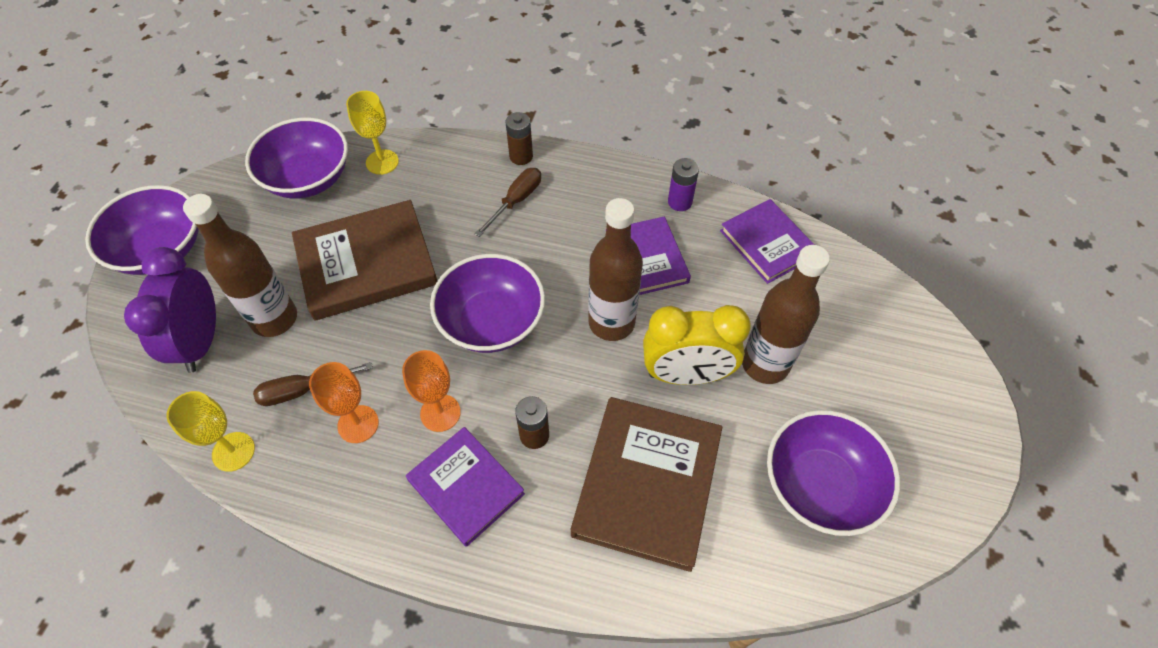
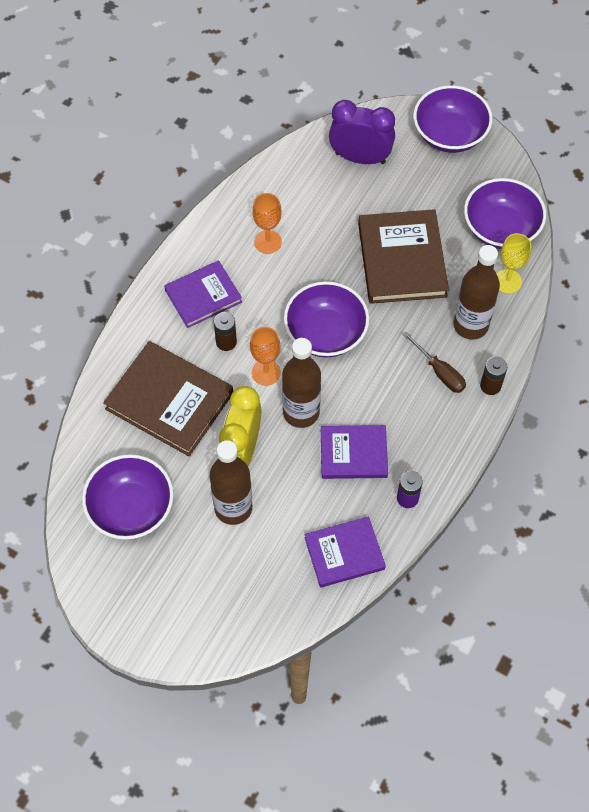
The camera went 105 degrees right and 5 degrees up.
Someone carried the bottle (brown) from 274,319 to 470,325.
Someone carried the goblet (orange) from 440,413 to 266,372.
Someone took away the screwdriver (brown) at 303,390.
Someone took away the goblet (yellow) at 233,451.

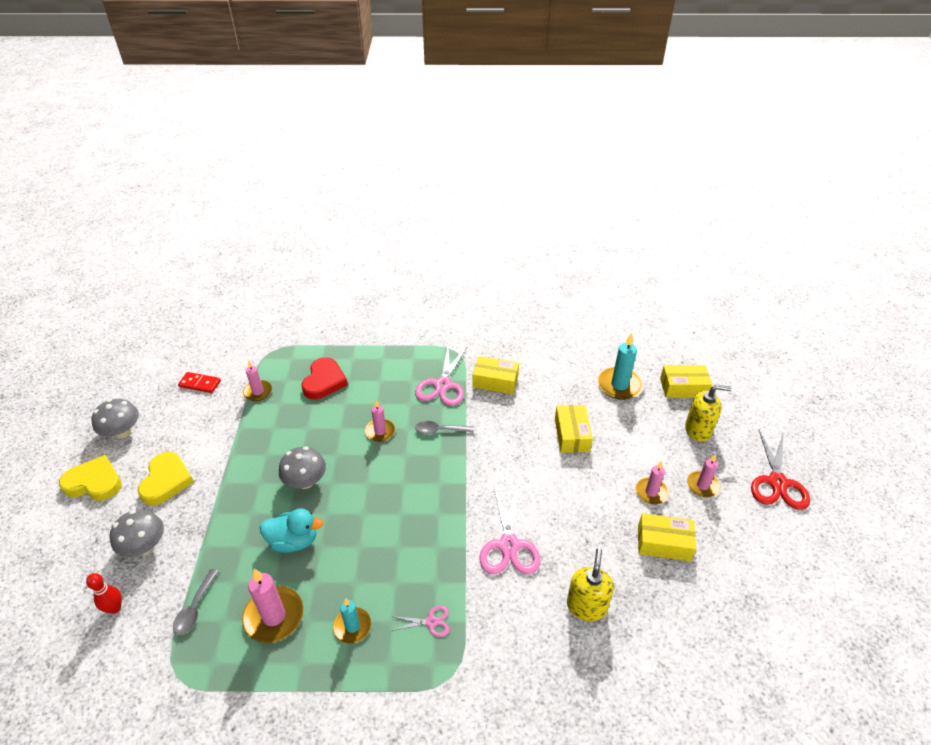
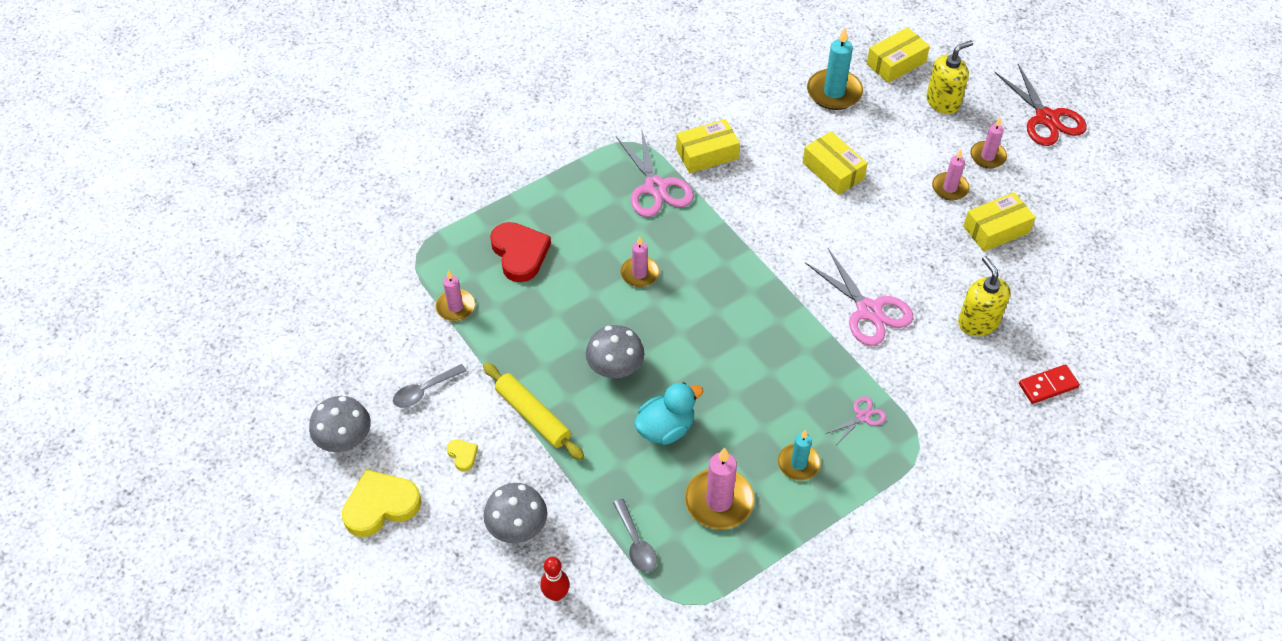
The camera went 35 degrees left and 10 degrees up.
Someone carried the domino (red) from 200,384 to 1048,386.
Someone carried the spoon (grey) from 440,430 to 424,391.
Someone scaled the heart (yellow) at 166,481 by 0.46.
Someone put down the rolling pin (yellow) at 533,416.

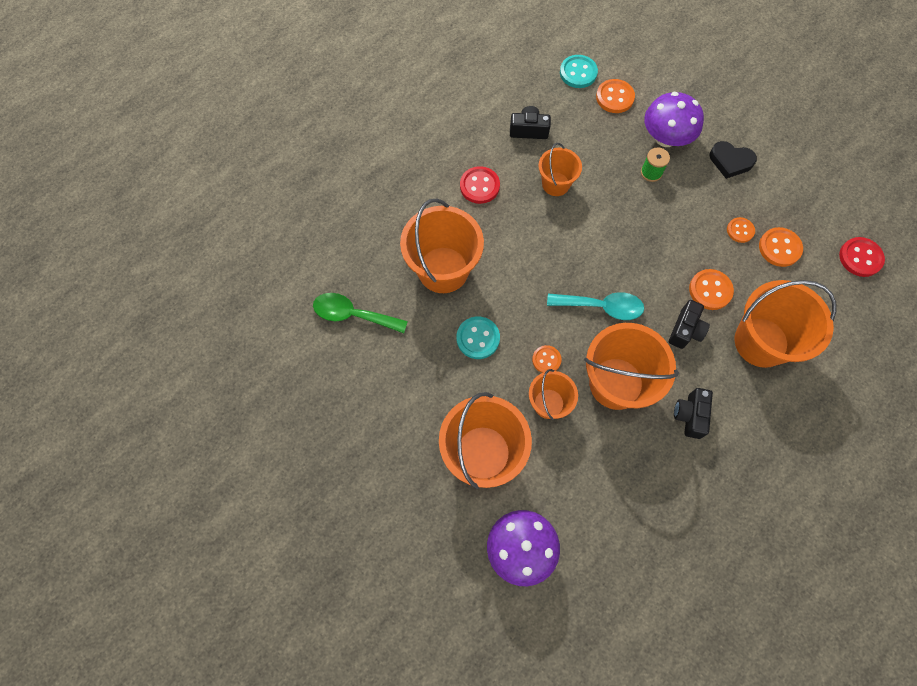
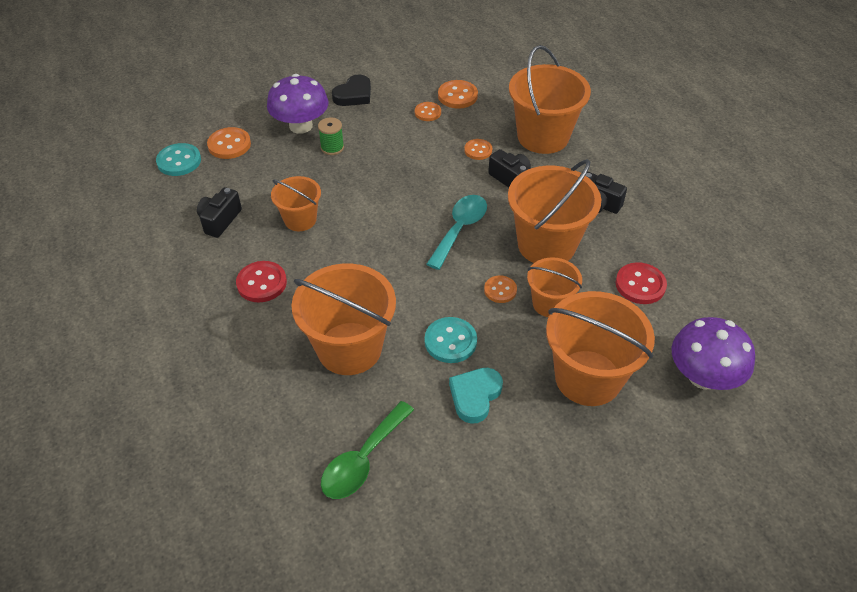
The camera went 70 degrees left and 20 degrees down.
Someone carried the button (red) from 860,258 to 640,285.
Someone scaled the button (orange) at 710,290 by 0.66.
Someone put down the heart (turquoise) at 475,396.

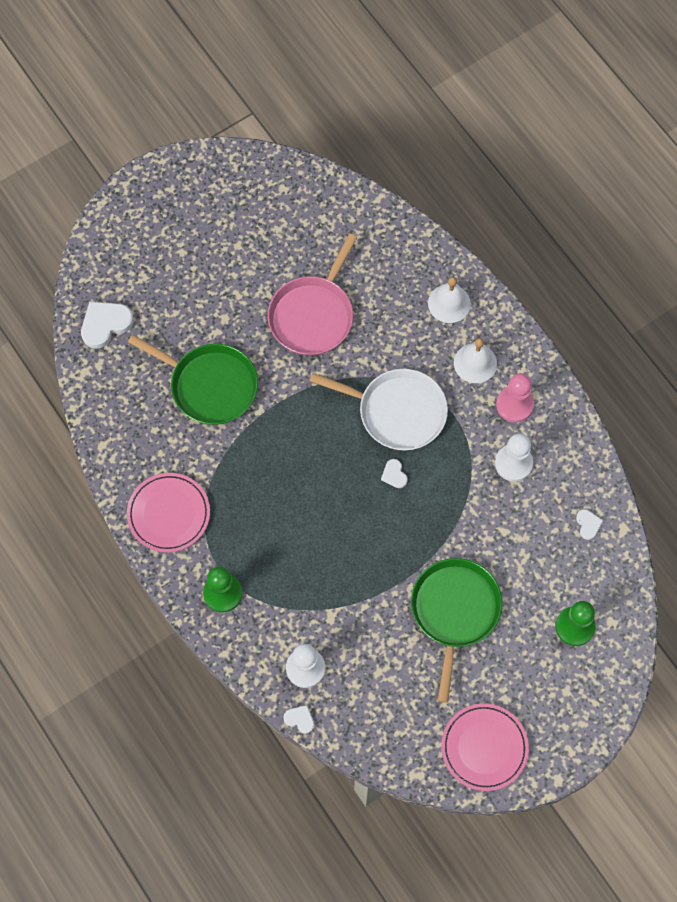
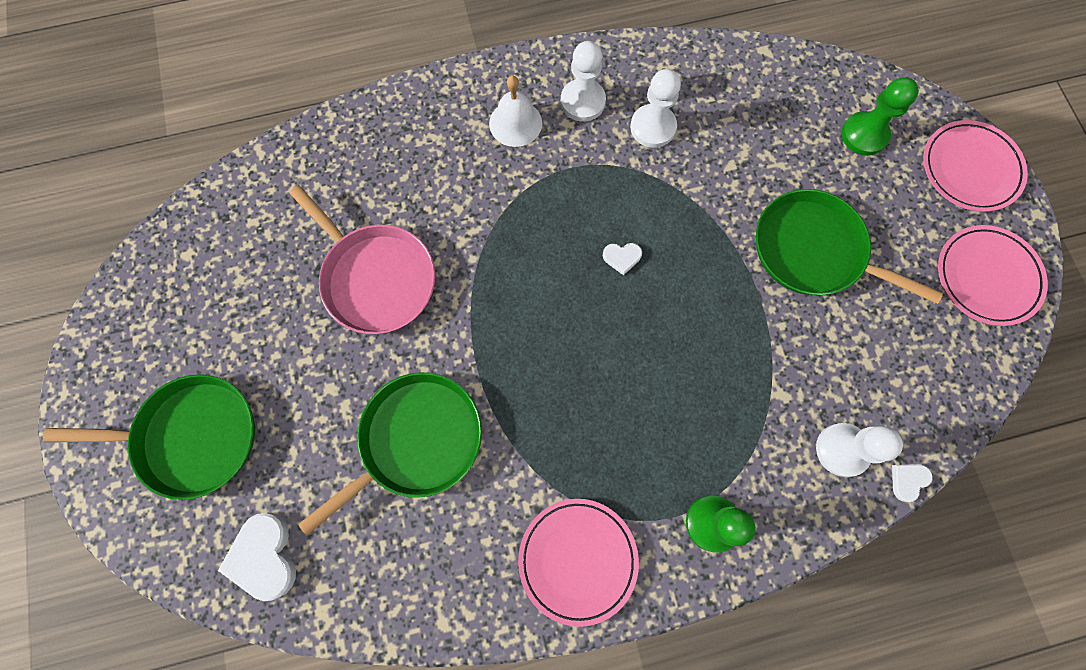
The camera went 70 degrees left and 5 degrees up.
Someone took away the bell (white) at 449,303.
Someone took away the pan (white) at 397,411.
Someone repainted the pawn (pink) at 514,405, which became the pawn (white) at 582,102.
Someone took away the heart (white) at 588,524.
Someone put down the plate (pink) at 970,169.
Someone put down the pan (green) at 191,437.

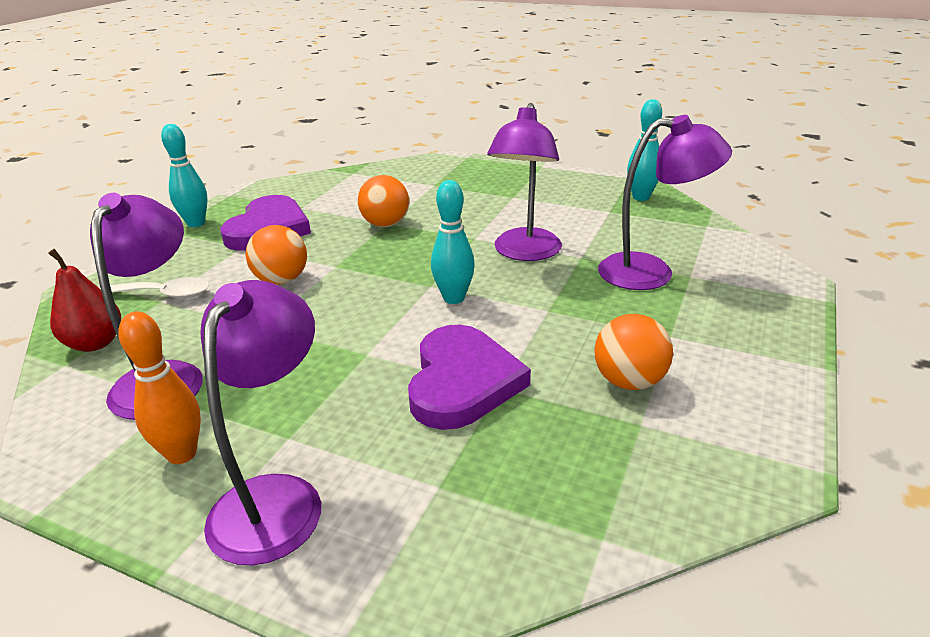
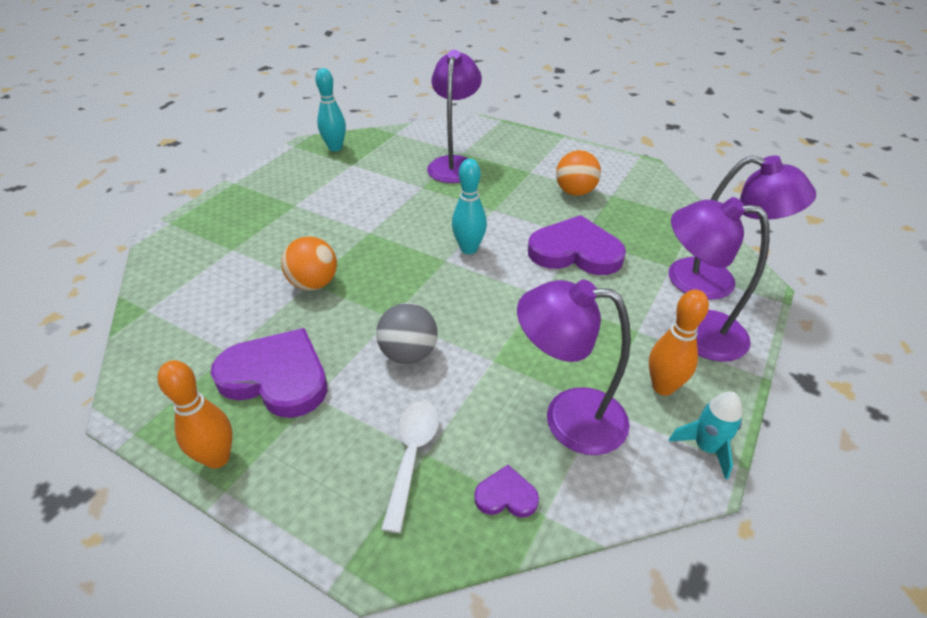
The camera went 85 degrees left and 10 degrees up.
Someone carried the lamp (purple) from 525,253 to 716,282.
Someone repainted the bowling pin (turquoise) at 196,223, which became the bowling pin (orange) at 217,458.
Someone repainted the ball (orange) at 281,280, which became the ball (grey) at 409,354.
Someone swapped the pear (red) at 95,343 for the heart (purple) at 506,496.
Someone put down the rocket (turquoise) at 705,447.

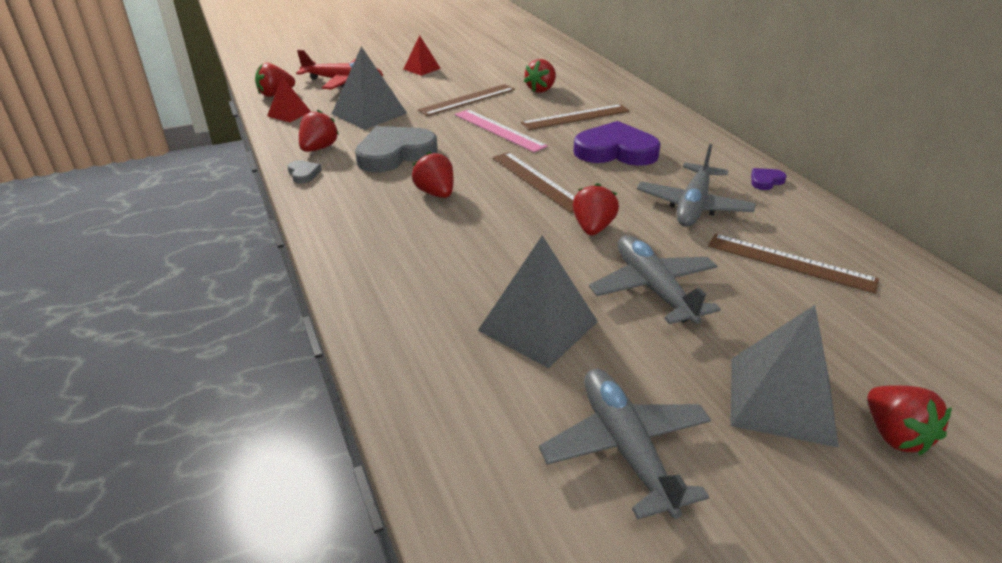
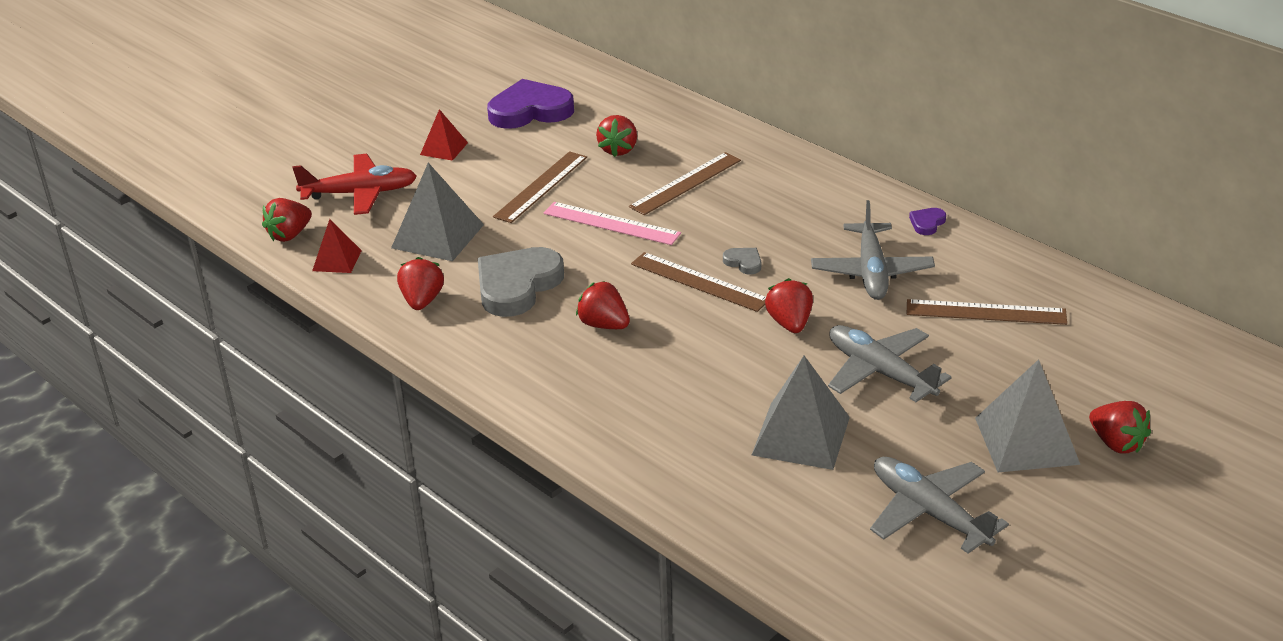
The camera went 20 degrees left and 0 degrees up.
Someone carried the heart (purple) from 615,151 to 530,111.
Someone carried the heart (grey) from 303,174 to 743,262.

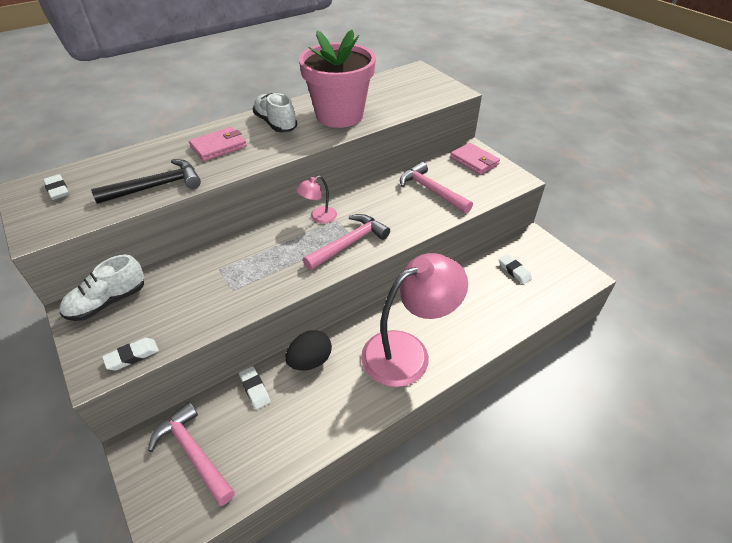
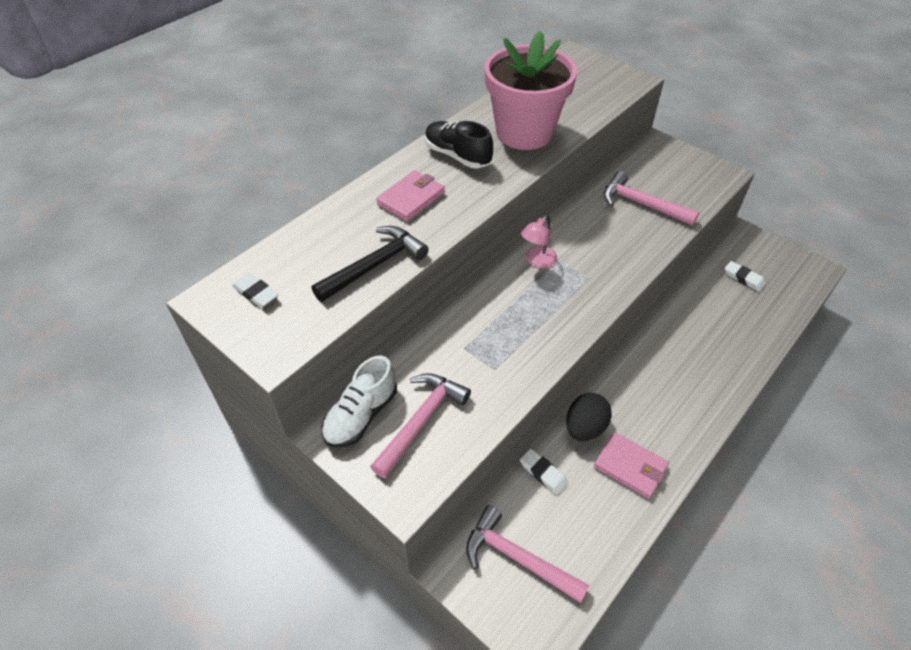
The camera went 15 degrees left and 5 degrees up.
Someone repainted the shoe (white) at 275,123, which became the shoe (black) at 457,156.
Someone carried the wallet (pink) from 474,161 to 630,467.
Someone carried the hammer (pink) from 349,243 to 421,420.
Someone took away the lamp (pink) at 407,351.
Someone took away the eraser (white) at 132,356.

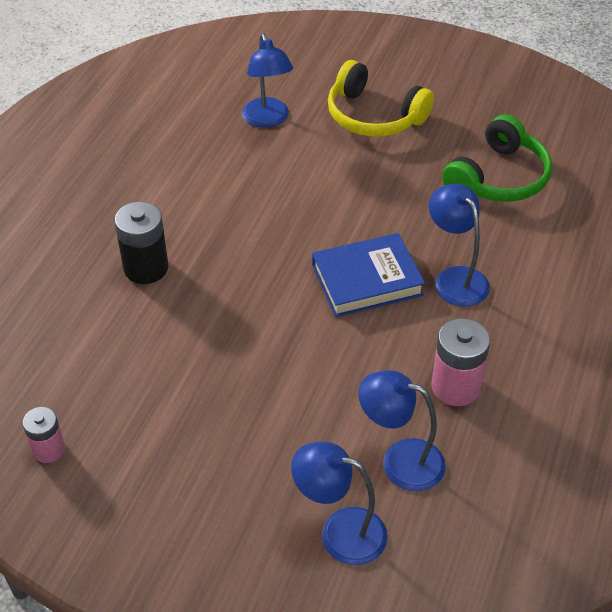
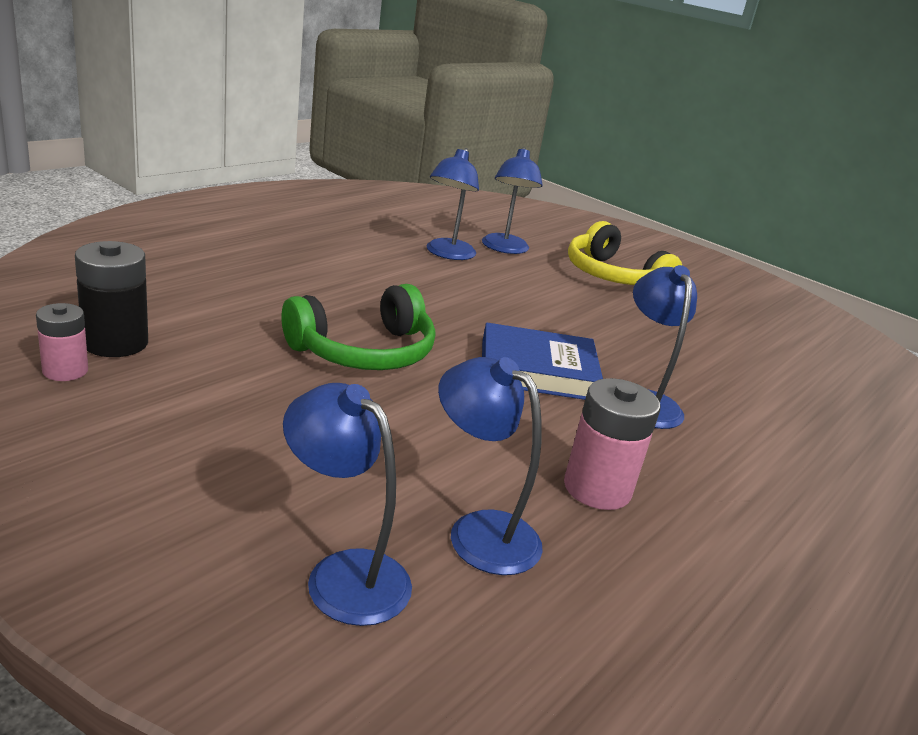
The camera went 15 degrees right and 20 degrees down.
Someone carried the headphones (green) from 498,178 to 364,351.
Someone carried the battery (black) from 146,268 to 115,343.
Someone put down the lamp (blue) at 447,254.

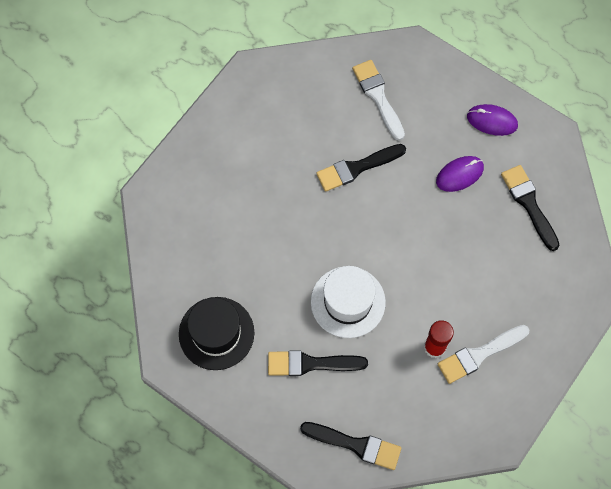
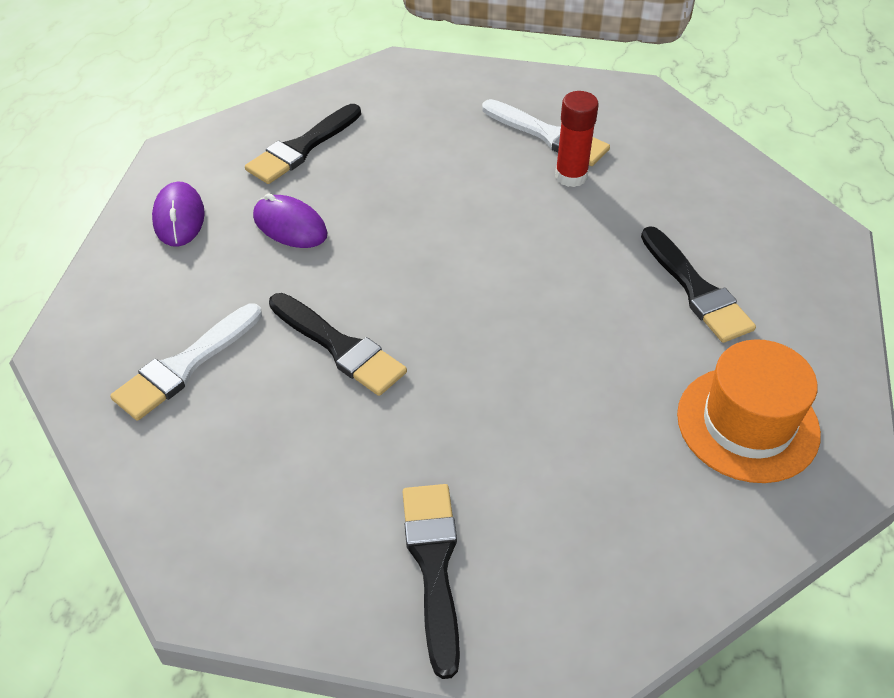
The camera went 115 degrees left and 20 degrees down.
Someone took away the hat (white) at 348,302.
Someone repainted the hat (black) at 216,333, which became the hat (orange) at 747,424.
Someone carried the brush (black) from 355,445 to 434,565.

